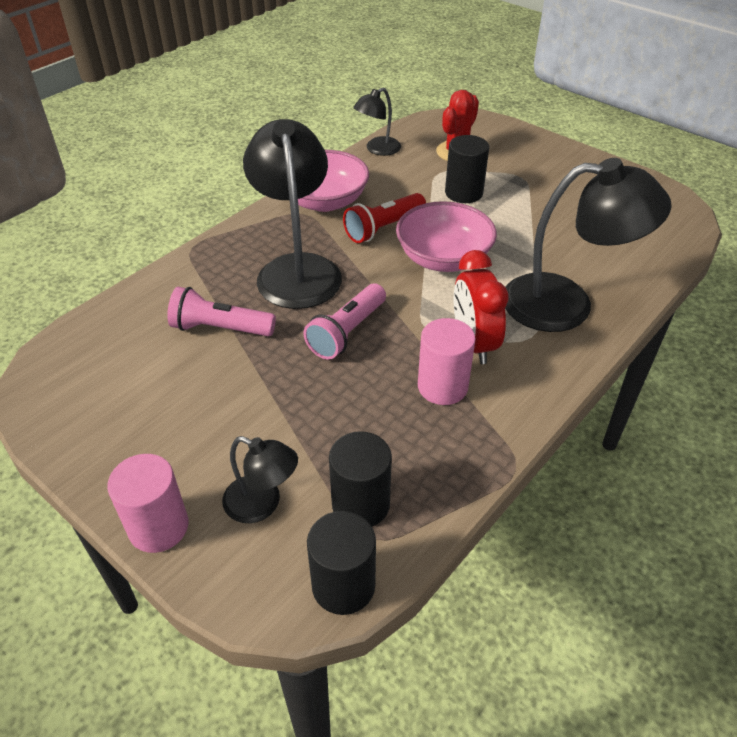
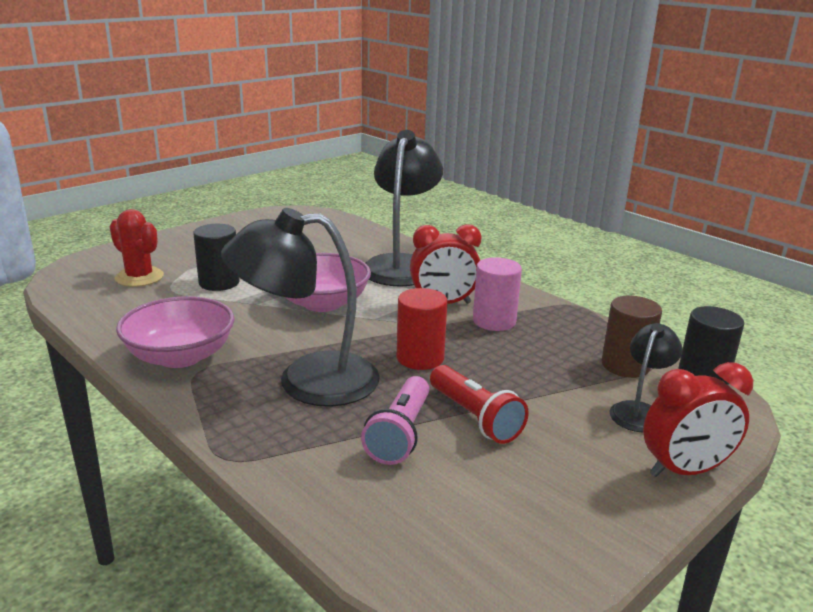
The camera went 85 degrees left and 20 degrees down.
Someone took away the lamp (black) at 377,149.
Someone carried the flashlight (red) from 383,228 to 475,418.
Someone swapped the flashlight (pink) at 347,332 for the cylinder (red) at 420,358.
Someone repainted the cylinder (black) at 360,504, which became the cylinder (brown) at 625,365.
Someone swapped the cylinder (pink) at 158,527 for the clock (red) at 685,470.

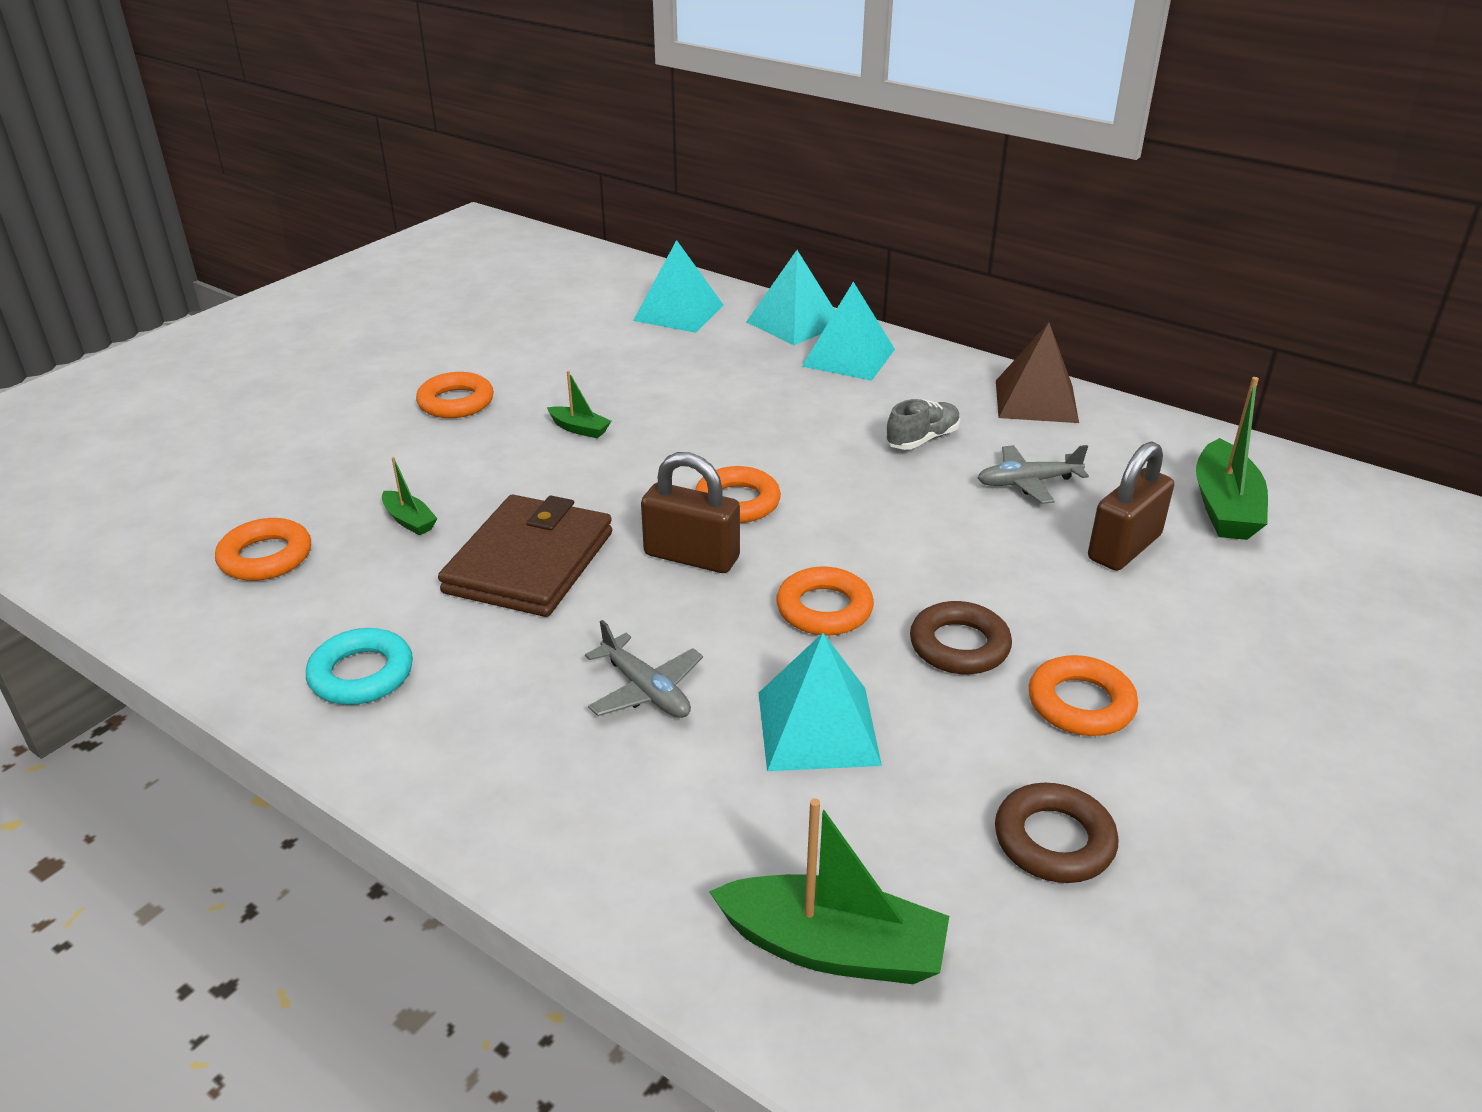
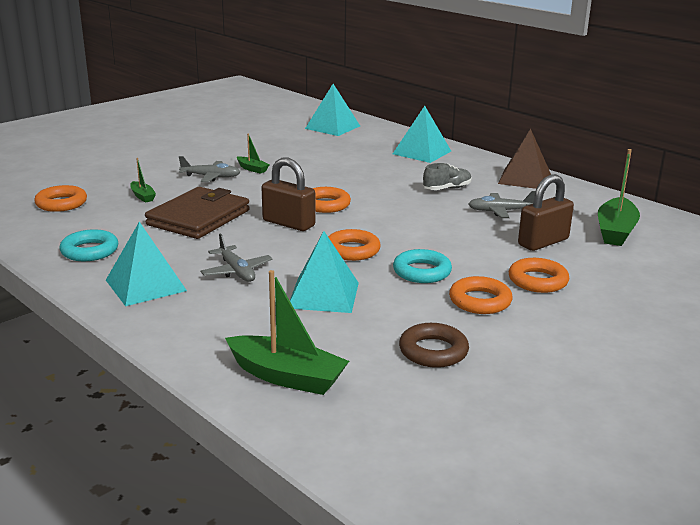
The camera went 10 degrees right and 10 degrees down.
Someone carried the pyramid (turquoise) from 794,323 to 145,285.
Someone carried the ring (orange) from 456,402 to 537,281.
Someone repainted the ring (brown) at 959,646, which became the ring (turquoise) at 422,272.
Someone put down the plane (grey) at 211,177.

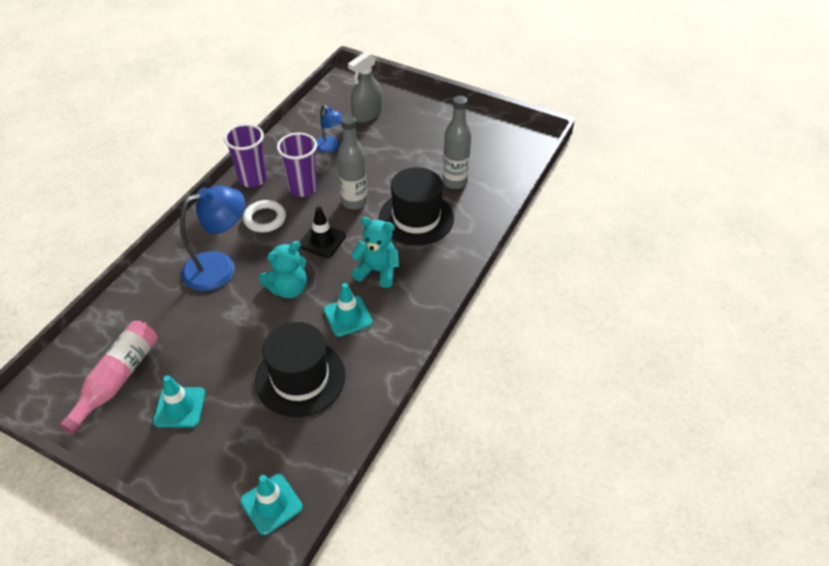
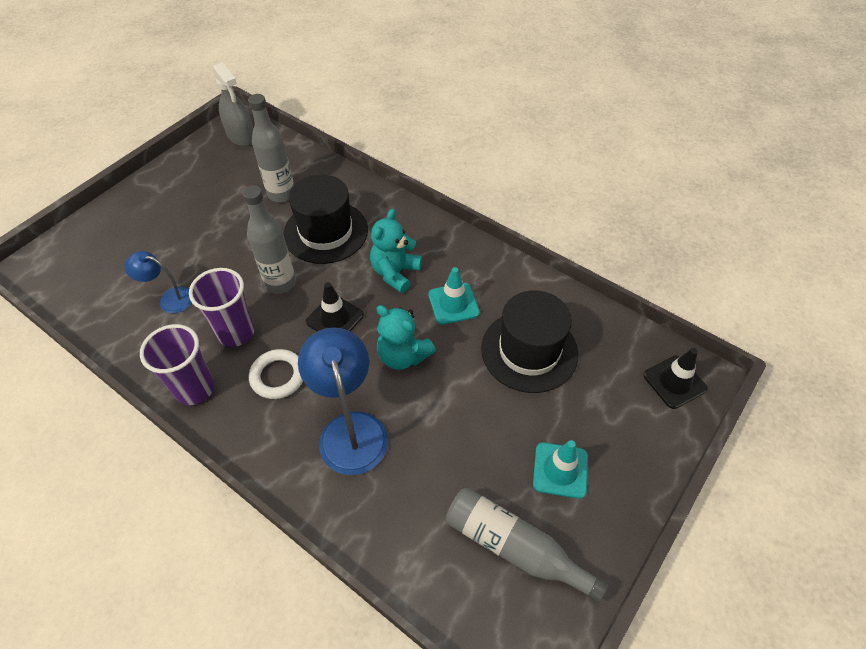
The camera went 80 degrees left and 5 degrees up.
Someone carried the spray bottle (grey) from 367,114 to 241,136.
Someone rotated the lamp (blue) at 330,147 by 135 degrees counterclockwise.
Someone rotated the teddy bear (turquoise) at 288,289 by 150 degrees clockwise.
Someone repainted the bottle (pink) at 117,379, which became the bottle (grey) at 514,547.
Someone repainted the traffic cone (turquoise) at 271,504, which became the traffic cone (black) at 674,382.

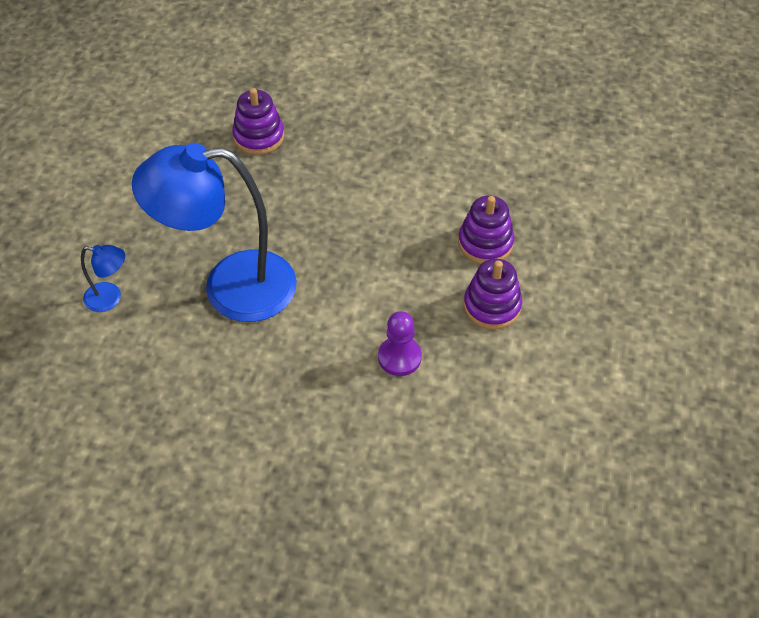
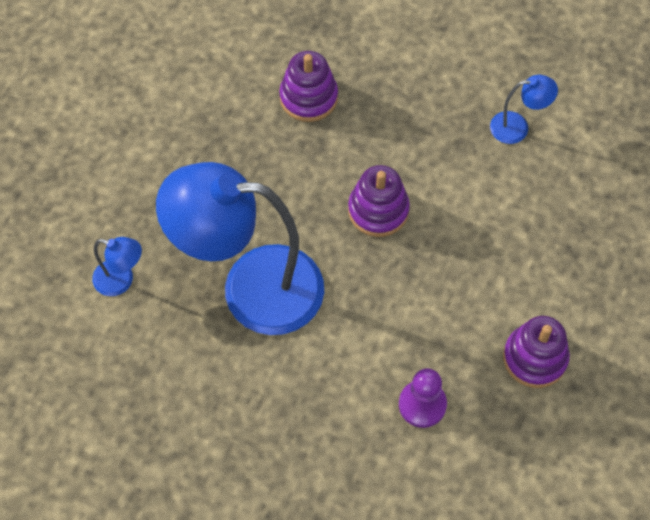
The camera went 10 degrees right and 10 degrees up.
Someone carried the stacking toy (purple) from 485,243 to 378,210.
Someone put down the lamp (blue) at 517,127.

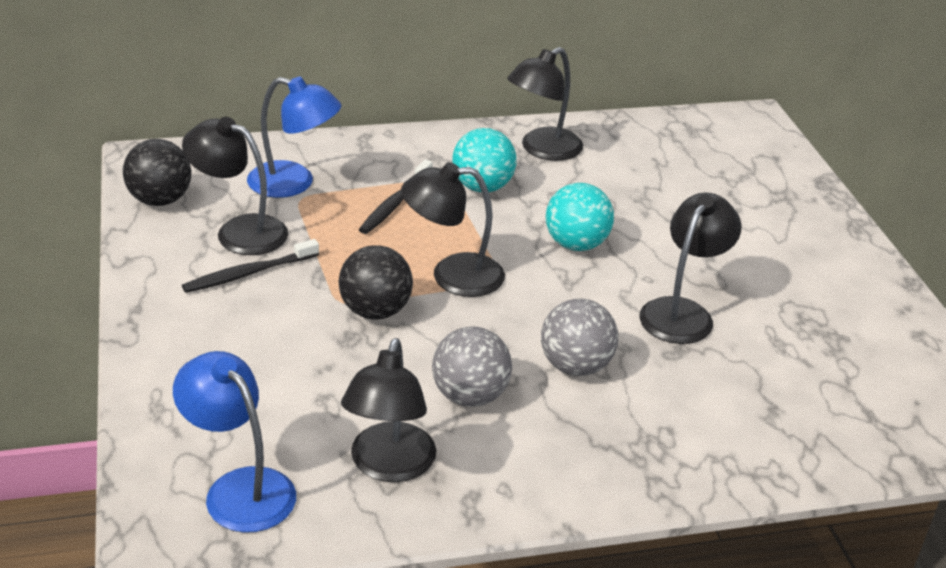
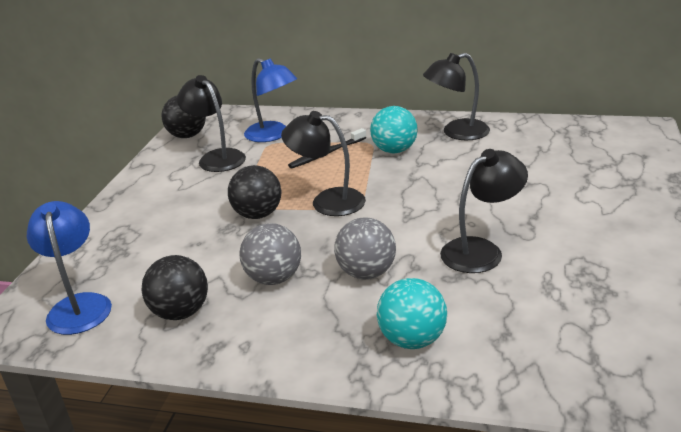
The camera went 30 degrees right and 5 degrees down.
Someone carried the ball (turquoise) from 576,244 to 412,340.
Someone took away the toothbrush (black) at 248,273.
Someone swapped the lamp (black) at 389,466 for the ball (black) at 181,312.

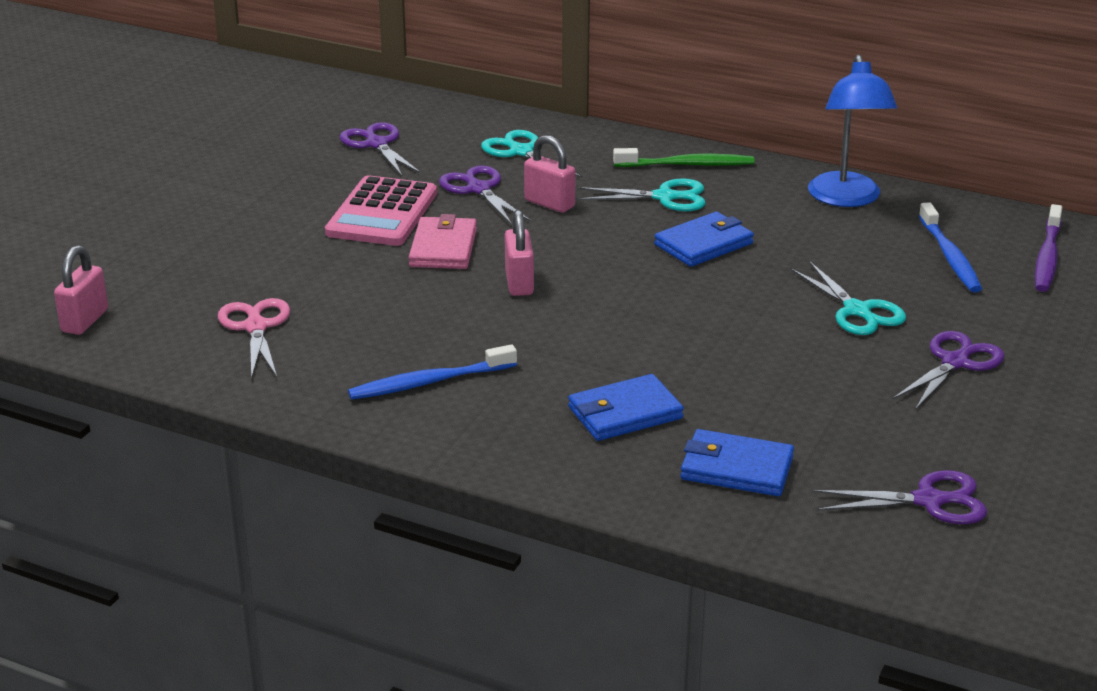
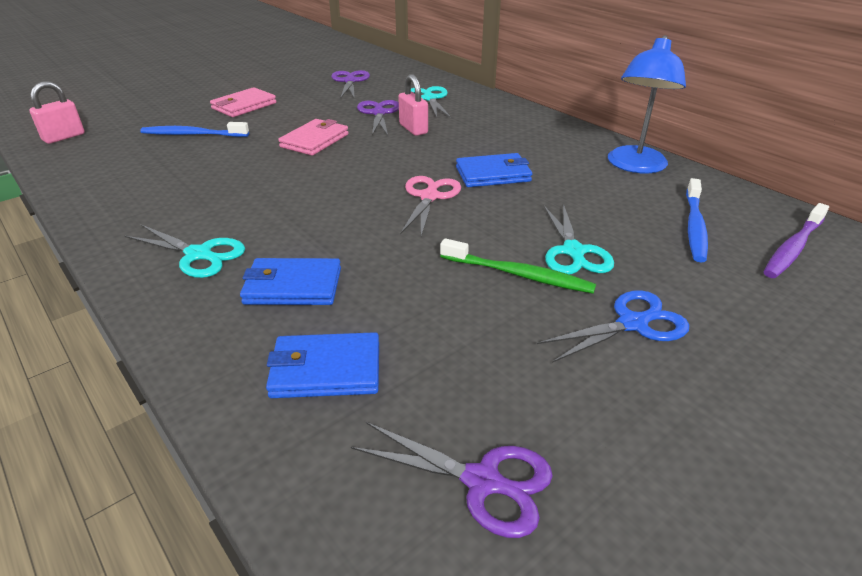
The camera went 25 degrees right and 5 degrees up.
Someone carried the toothbrush (green) from 687,165 to 518,274.
Someone took away the calculator (pink) at 382,213.
Someone carried the scissors (turquoise) from 665,197 to 199,255.
Someone took away the padlock (pink) at 519,283.
Someone carried the scissors (pink) from 255,327 to 429,196.
Someone repainted the scissors (purple) at 955,362, which became the scissors (blue) at 633,323.
Someone carried the toothbrush (blue) from 429,382 to 193,134.
Someone rotated the wallet (blue) at 736,468 by 45 degrees counterclockwise.
Someone put down the wallet (pink) at 244,106.

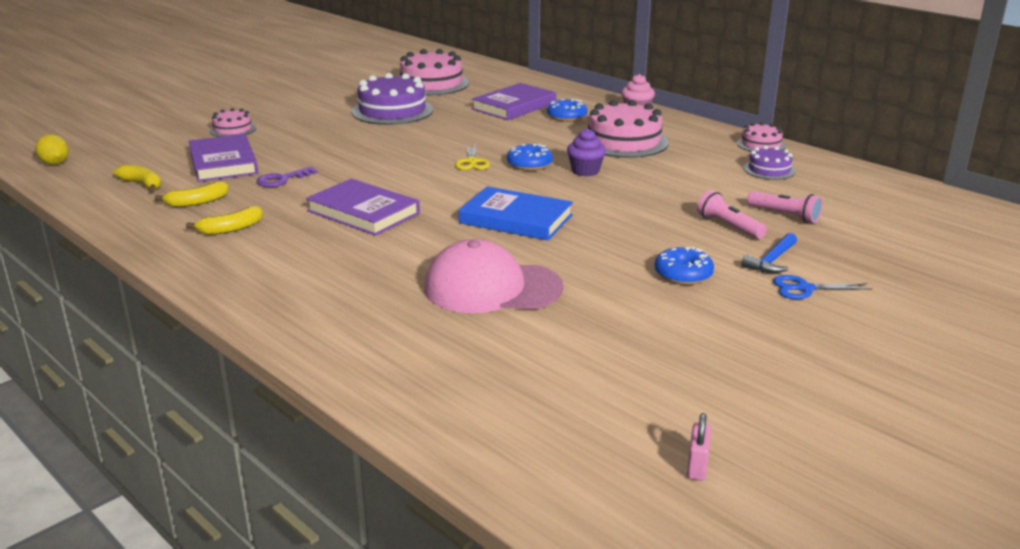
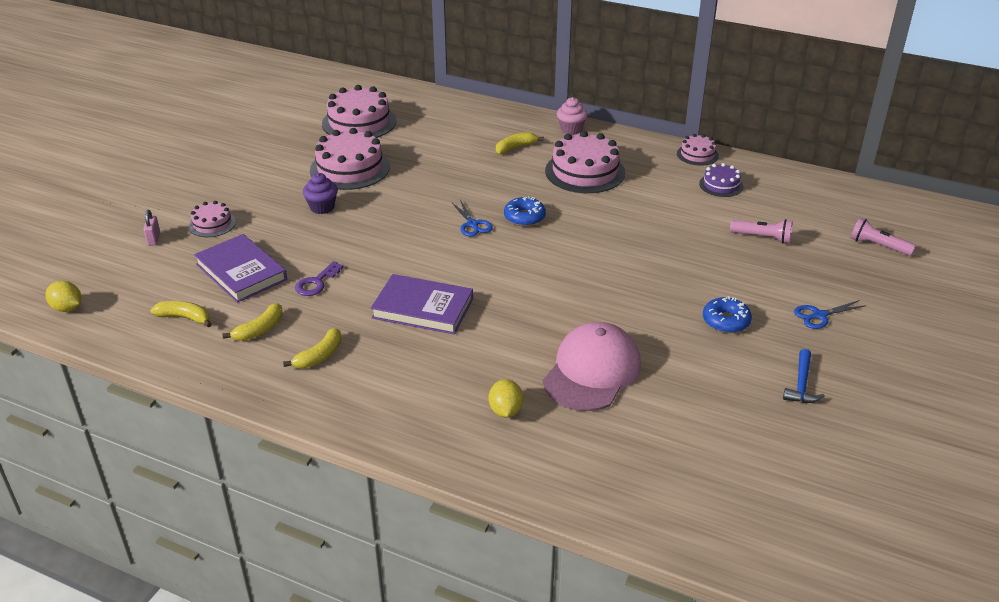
The camera went 20 degrees left and 10 degrees up.
Someone repainted the cake (purple) at 392,111, which became the cake (pink) at 350,168.
Someone took away the book (purple) at 514,106.
Someone swapped the donut (blue) at 566,117 for the banana (yellow) at 515,148.
Someone carried the cupcake (purple) from 585,171 to 322,207.
Someone repainted the scissors (yellow) at 472,162, which became the scissors (blue) at 472,224.
Someone took away the book (blue) at 516,219.
Someone carried the flashlight (pink) from 729,226 to 878,246.
Someone carried the hammer (blue) from 771,261 to 801,384.
Someone rotated the cap (pink) at 492,288 by 135 degrees clockwise.
Someone carried the padlock (pink) from 697,467 to 154,239.
Someone put down the lemon (yellow) at 505,411.

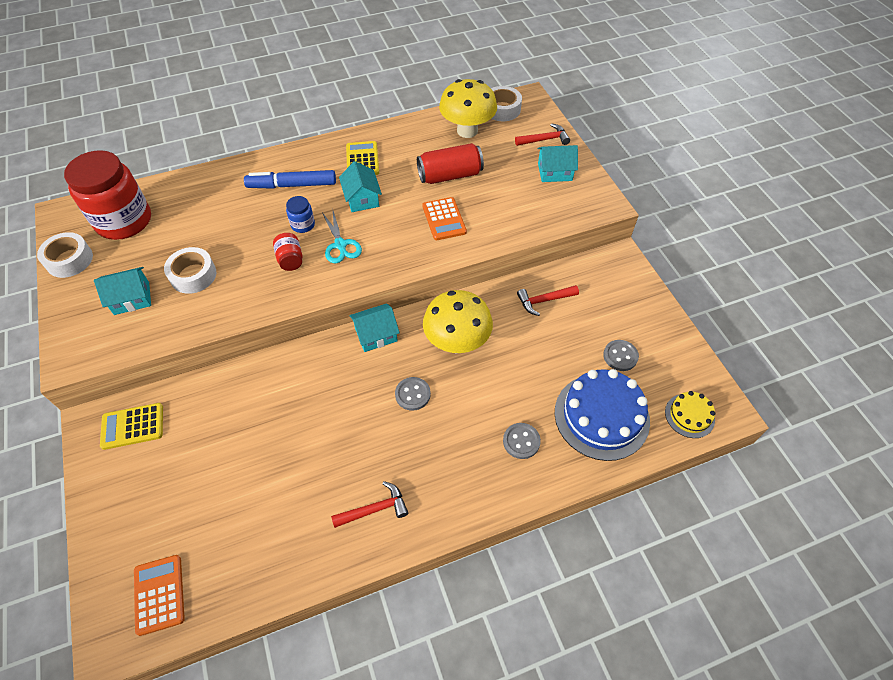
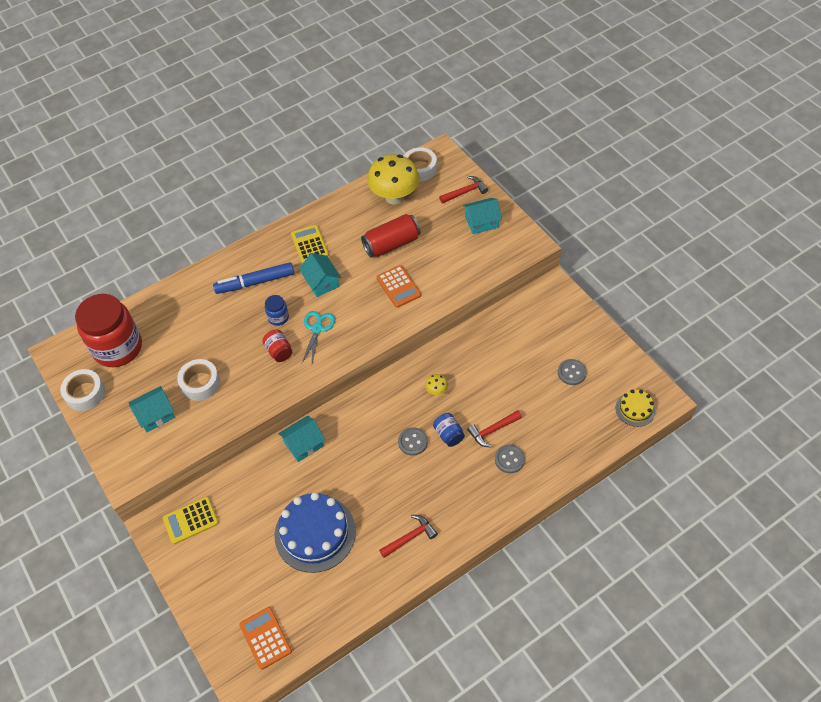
The camera went 10 degrees left and 0 degrees up.
Someone rotated the scissors (turquoise) at 340,245 by 135 degrees counterclockwise.
Someone carried the hammer (red) from 544,301 to 492,430.
Someone scaled the mushroom (yellow) at 457,342 by 0.40.
Someone carried the house (turquoise) from 376,334 to 304,444.
Someone carried the cake (blue) from 601,416 to 315,533.
Someone put down the jar (blue) at 448,435.

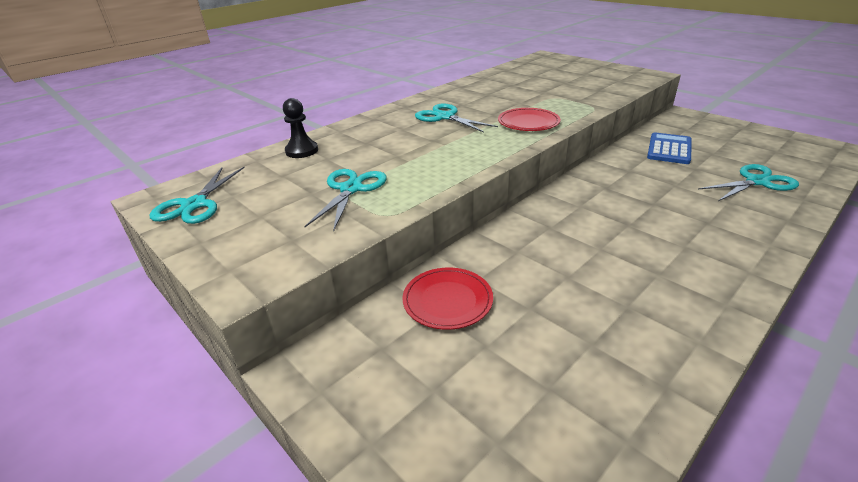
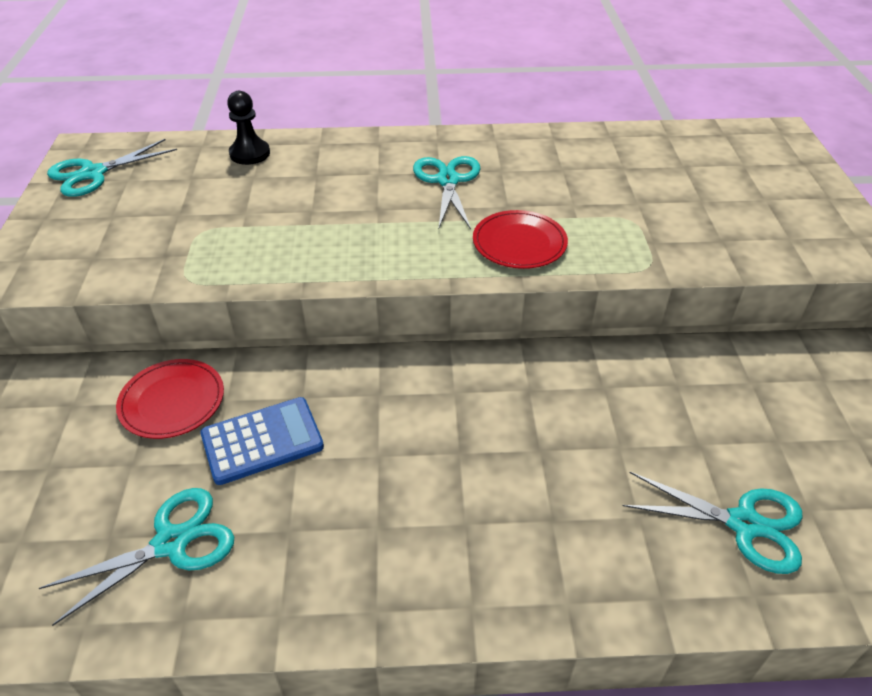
The camera went 40 degrees right and 10 degrees up.
Someone carried the calculator (blue) from 669,149 to 262,441.
Someone carried the scissors (turquoise) from 351,189 to 171,543.

